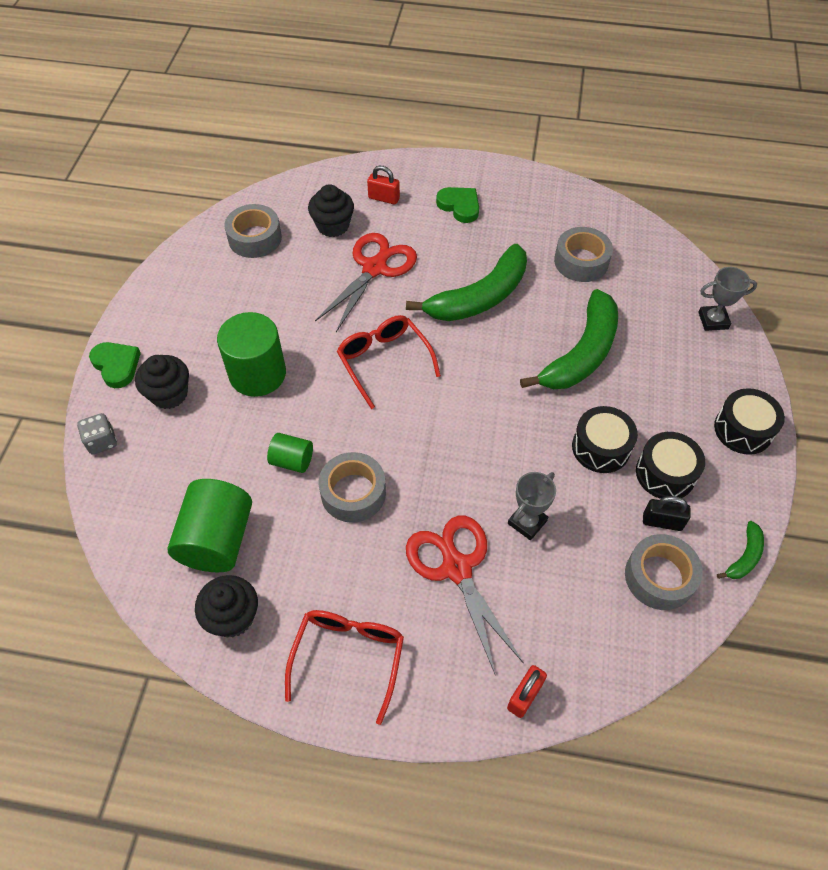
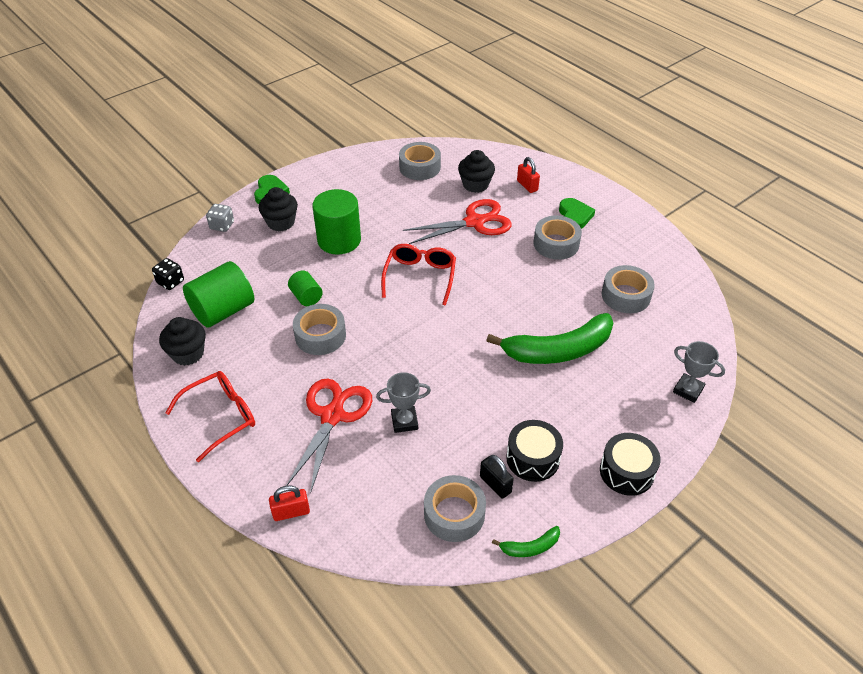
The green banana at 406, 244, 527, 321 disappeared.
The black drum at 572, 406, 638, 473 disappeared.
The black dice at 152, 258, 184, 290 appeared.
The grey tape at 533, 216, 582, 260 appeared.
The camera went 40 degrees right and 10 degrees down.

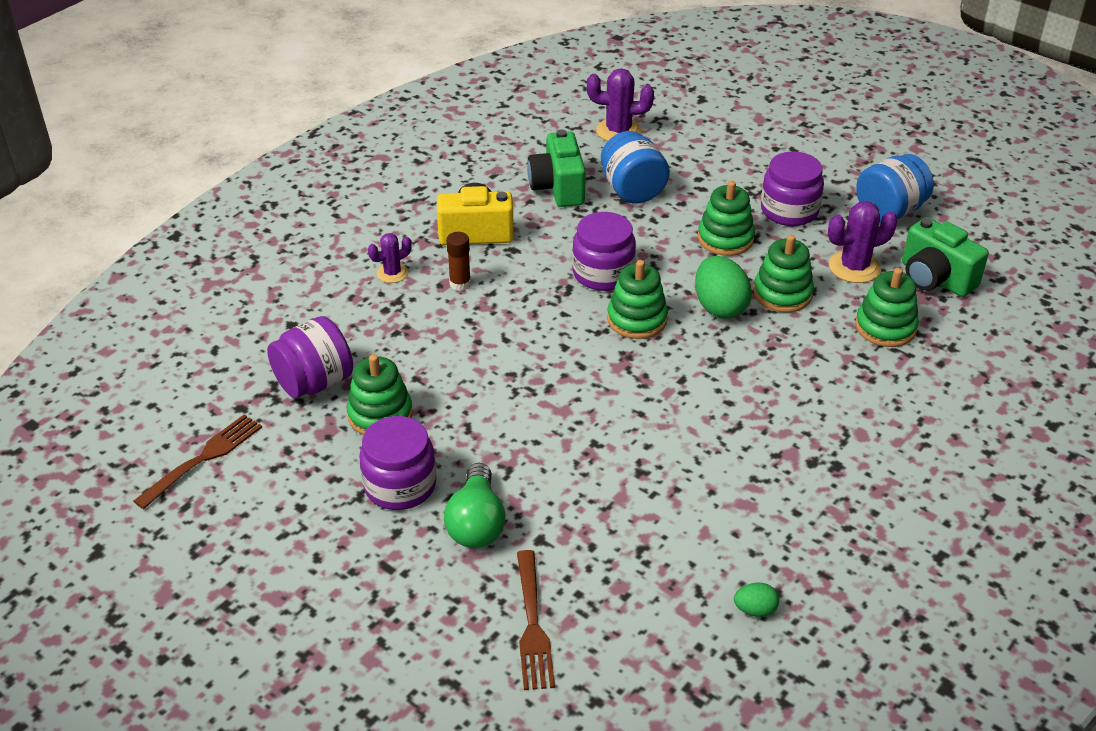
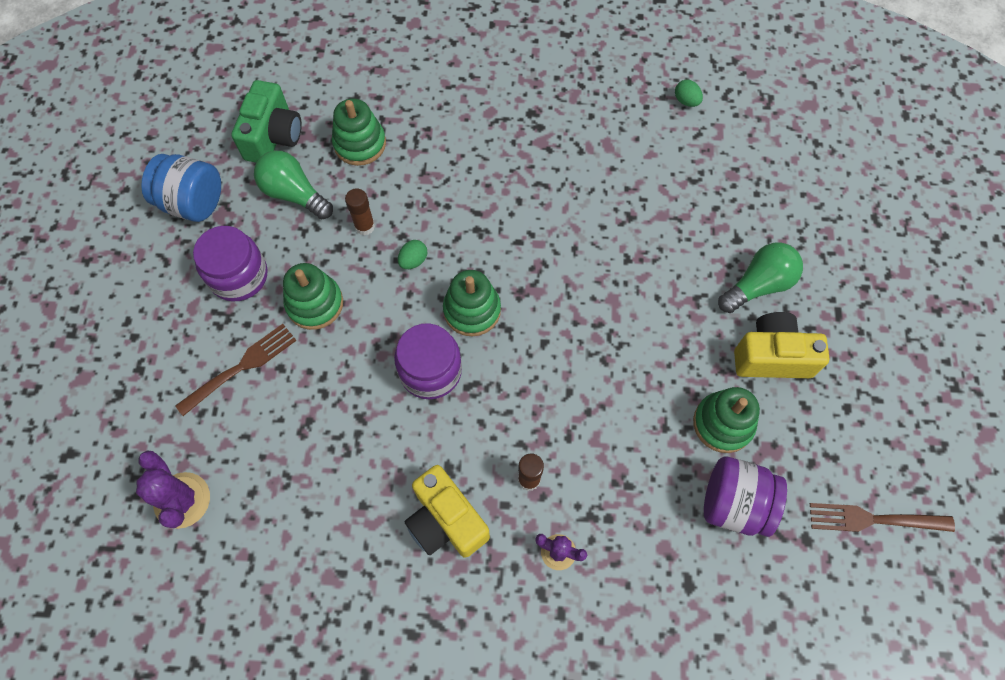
The purple jar at 359, 416, 436, 510 was replaced by the yellow camera at 734, 312, 830, 378.
The brown fork moved from 517, 550, 555, 690 to 175, 324, 297, 416.
The green camera at 527, 129, 586, 207 disappeared.
The blue jar at 601, 131, 670, 204 disappeared.
The green egg at 695, 256, 752, 318 changed to 0.51 times the size.
The green stacking toy at 753, 235, 814, 313 was replaced by the brown glue stick at 345, 188, 375, 236.
The purple cactus at 828, 201, 898, 283 was replaced by the green light bulb at 254, 151, 333, 219.
The camera went 125 degrees left and 25 degrees up.

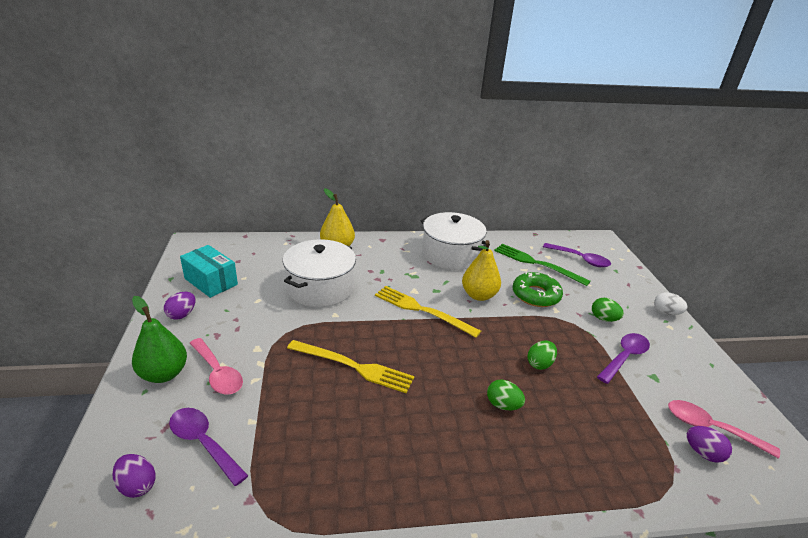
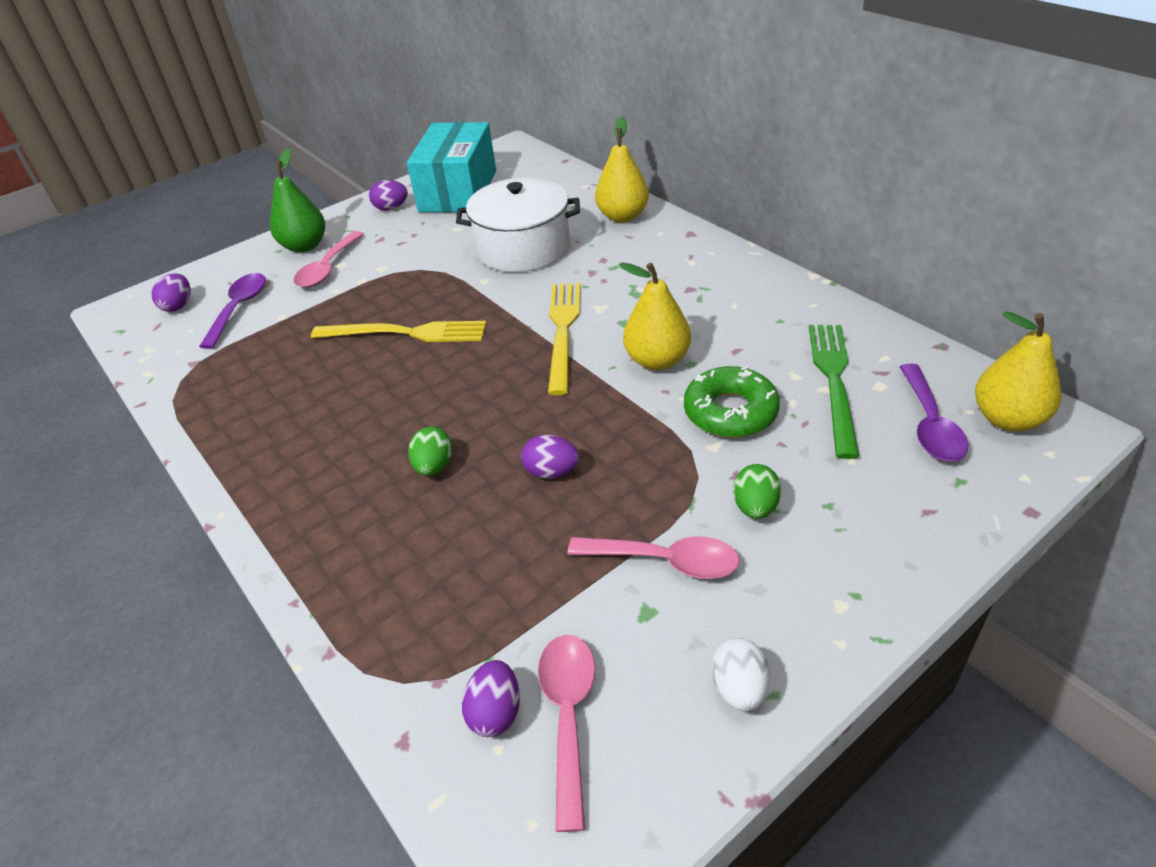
The turquoise box at 180, 245, 238, 298 changed to 1.51 times the size.
The yellow fork at 287, 340, 415, 393 turned 75 degrees counterclockwise.
The white pot at 420, 212, 490, 270 disappeared.
The green egg at 527, 341, 557, 370 became the purple egg at 521, 435, 579, 479.
The purple spoon at 597, 333, 650, 384 became the pink spoon at 568, 536, 740, 579.
The white egg moved from 654, 292, 687, 315 to 712, 638, 770, 711.
The yellow pear at 975, 311, 1061, 431 appeared.
The camera went 65 degrees right and 10 degrees up.

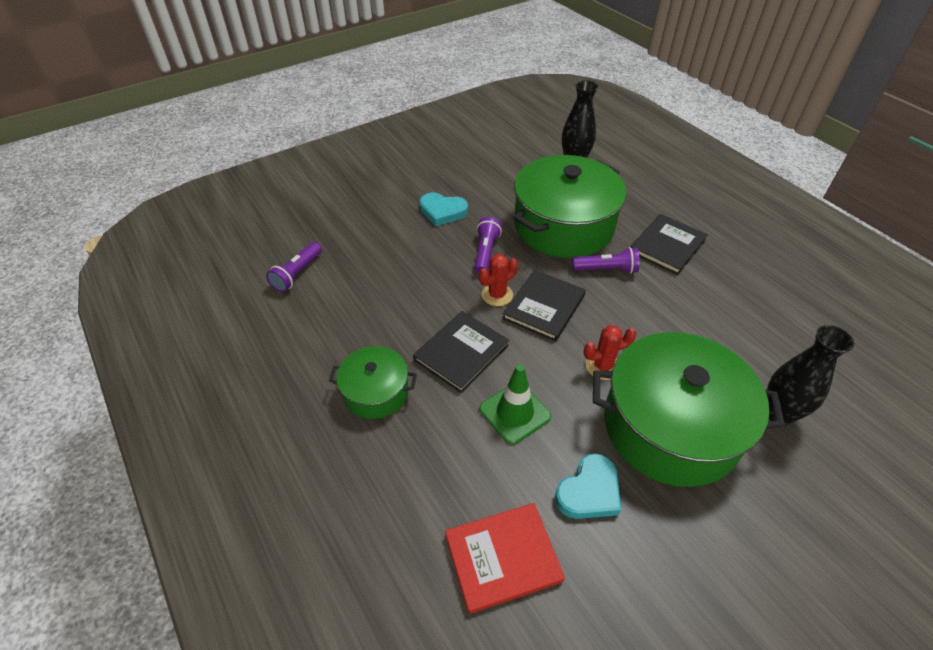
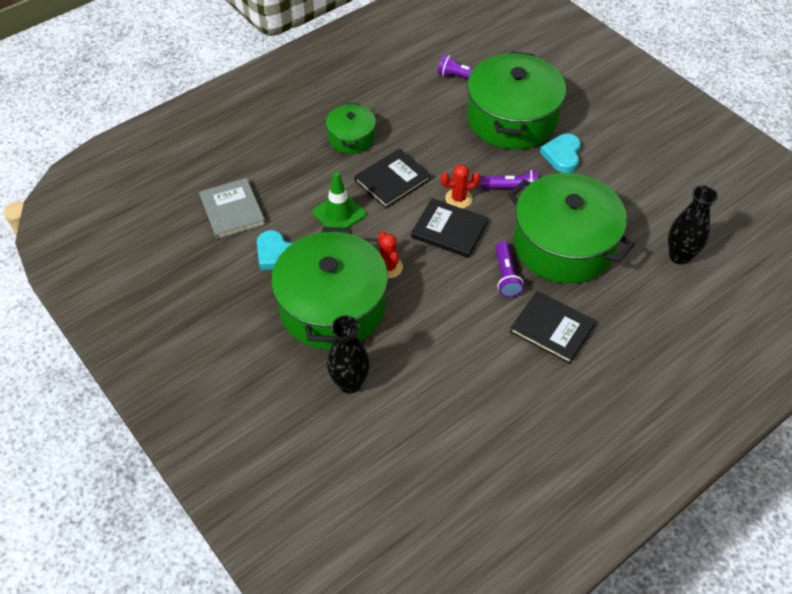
The black book at 413, 311, 509, 393 turned 75 degrees counterclockwise.
The red book at 445, 503, 565, 614 became the grey book at 199, 178, 265, 239.
The red cactus at 479, 254, 518, 306 turned 60 degrees counterclockwise.
The green pot at 467, 51, 566, 149 appeared.
The camera went 85 degrees right and 5 degrees up.

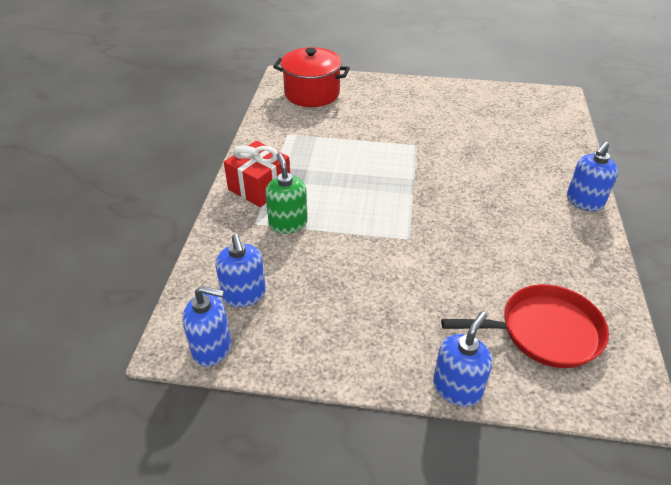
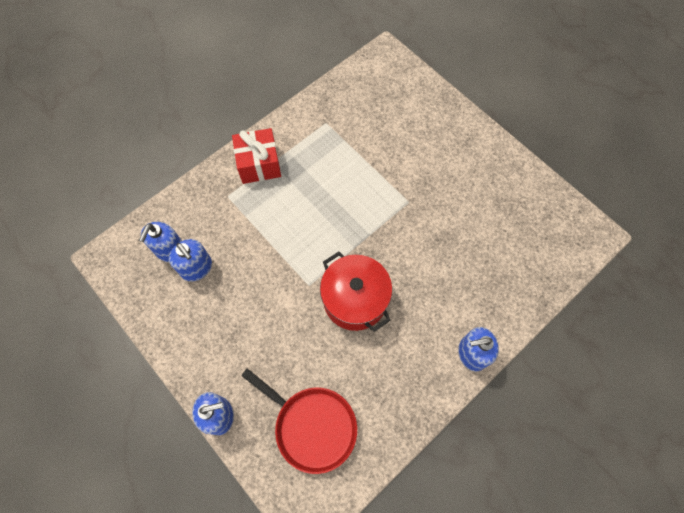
The blue soap dispenser moved from 182, 286, 231, 367 to 169, 239, 212, 281.
The green soap dispenser at 265, 153, 308, 234 disappeared.
The red pot moved from 273, 47, 350, 107 to 320, 251, 392, 332.
The camera went 40 degrees right and 25 degrees up.

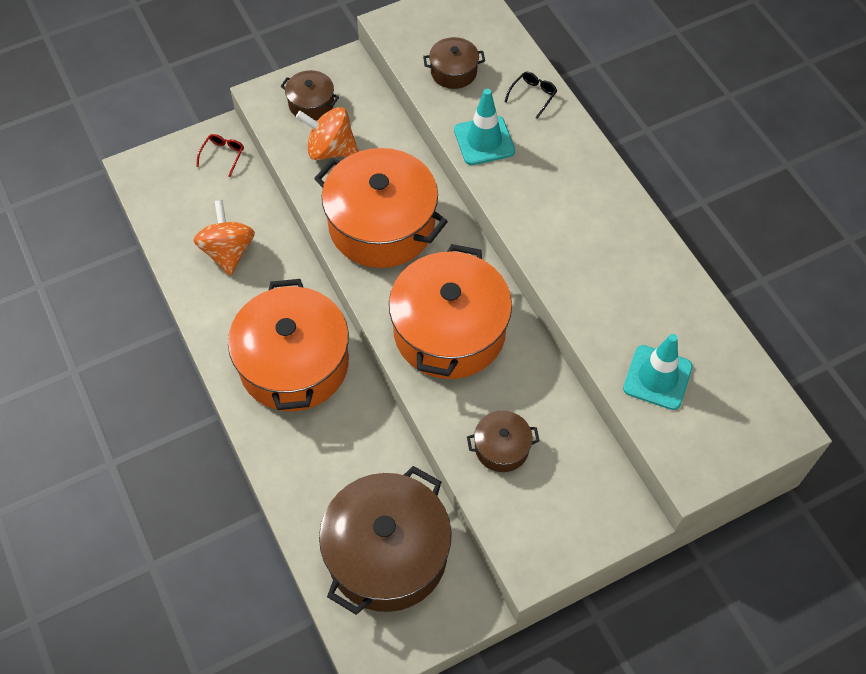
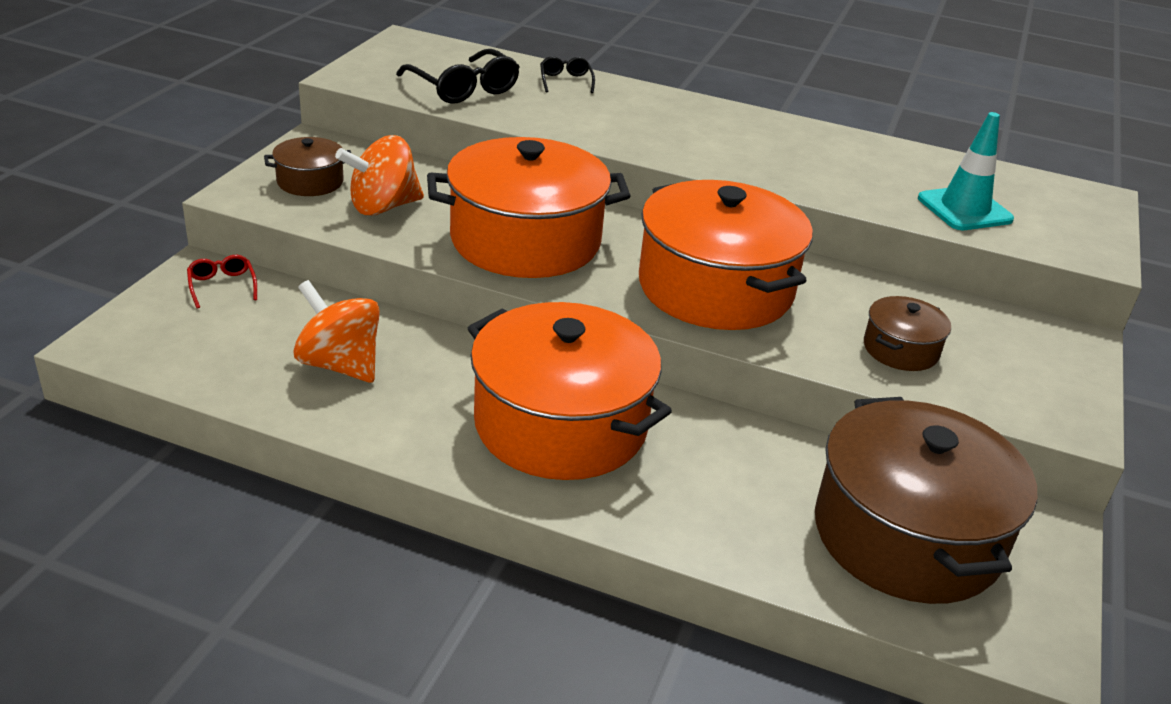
The brown pot at 423, 37, 485, 89 was replaced by the black glasses at 396, 49, 520, 104.
The turquoise traffic cone at 454, 89, 515, 165 disappeared.
The camera went 45 degrees left and 25 degrees down.

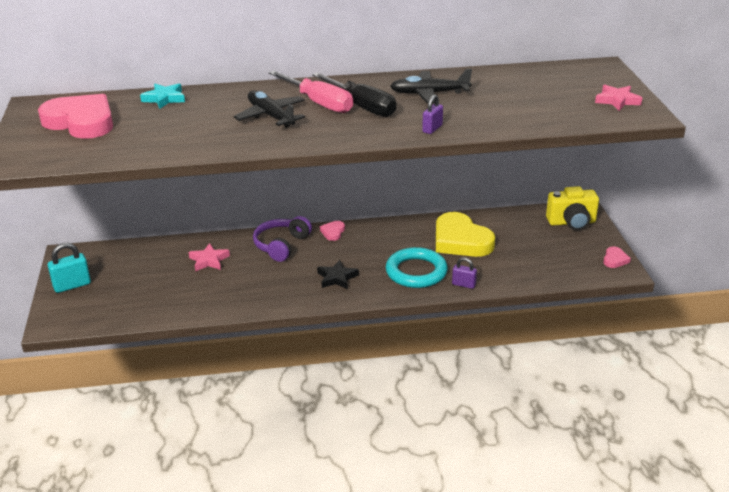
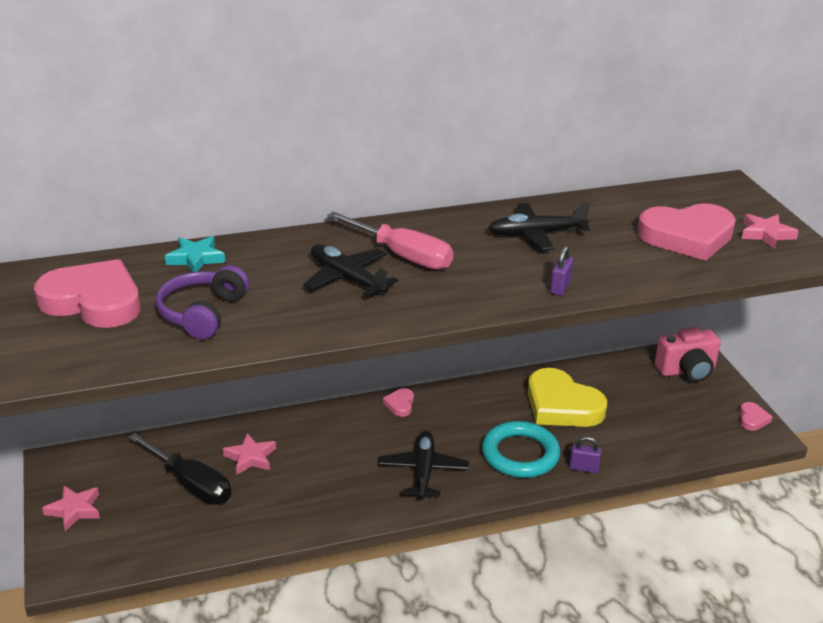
The turquoise padlock at 48, 243, 91, 293 was replaced by the pink star at 42, 486, 100, 531.
The purple headphones moved from 253, 216, 312, 262 to 156, 265, 249, 340.
The black screwdriver moved from 312, 72, 396, 117 to 128, 433, 232, 504.
The black star at 317, 260, 359, 289 was replaced by the black plane at 379, 431, 469, 500.
The yellow camera at 546, 186, 599, 230 became the pink camera at 655, 327, 721, 382.
The pink heart at 637, 203, 736, 261 appeared.
The camera went 10 degrees left and 0 degrees up.

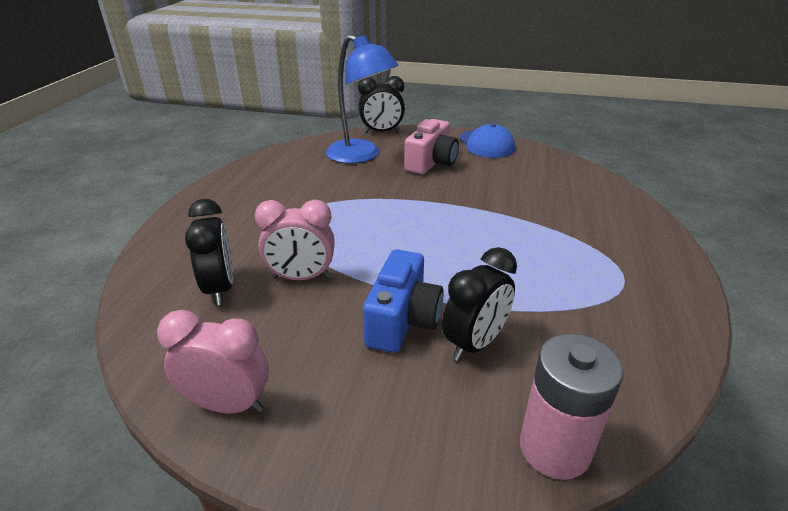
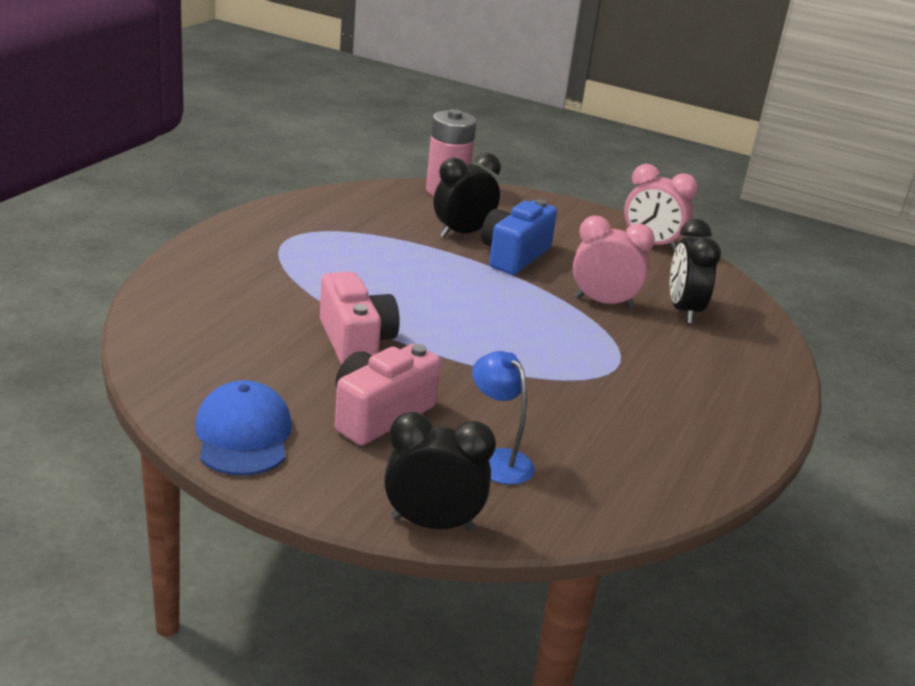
The blue lamp at 326, 34, 399, 164 changed to 0.55 times the size.
The pink camera at 320, 272, 400, 365 appeared.
The camera went 170 degrees left and 5 degrees down.

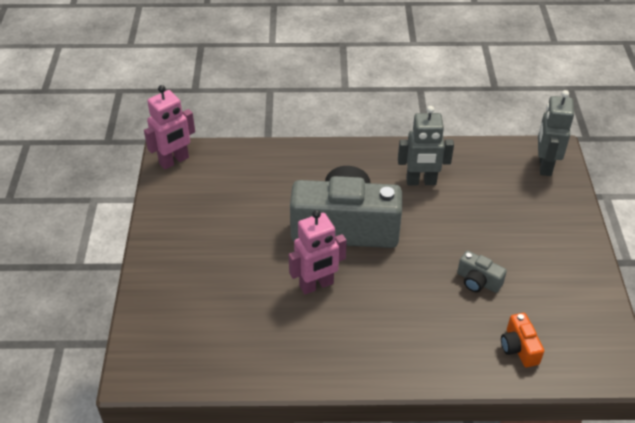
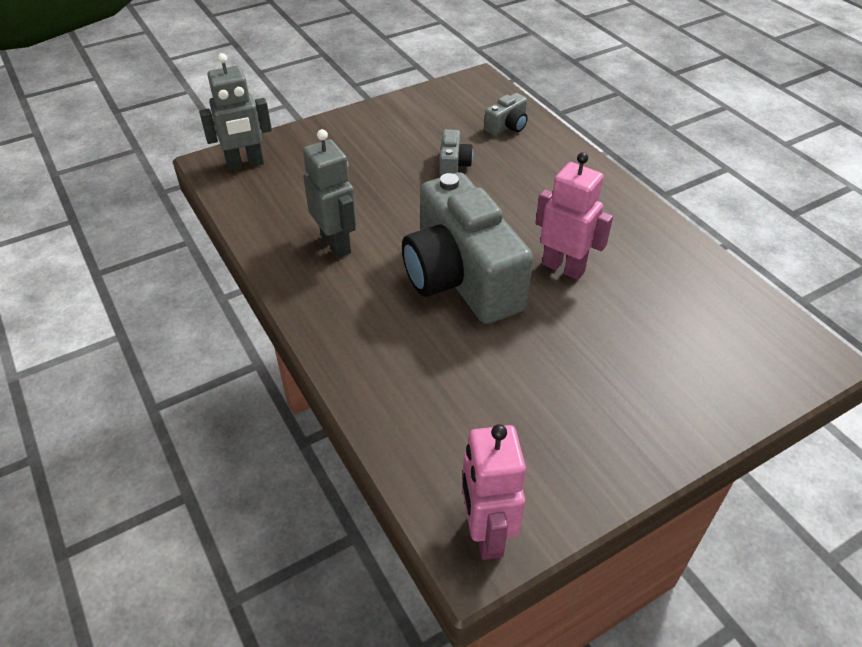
The pink robot at 144, 85, 195, 170 turned 120 degrees counterclockwise.
The orange camera at 501, 313, 544, 367 became the grey camera at 484, 93, 528, 136.
The camera went 120 degrees left and 0 degrees up.

